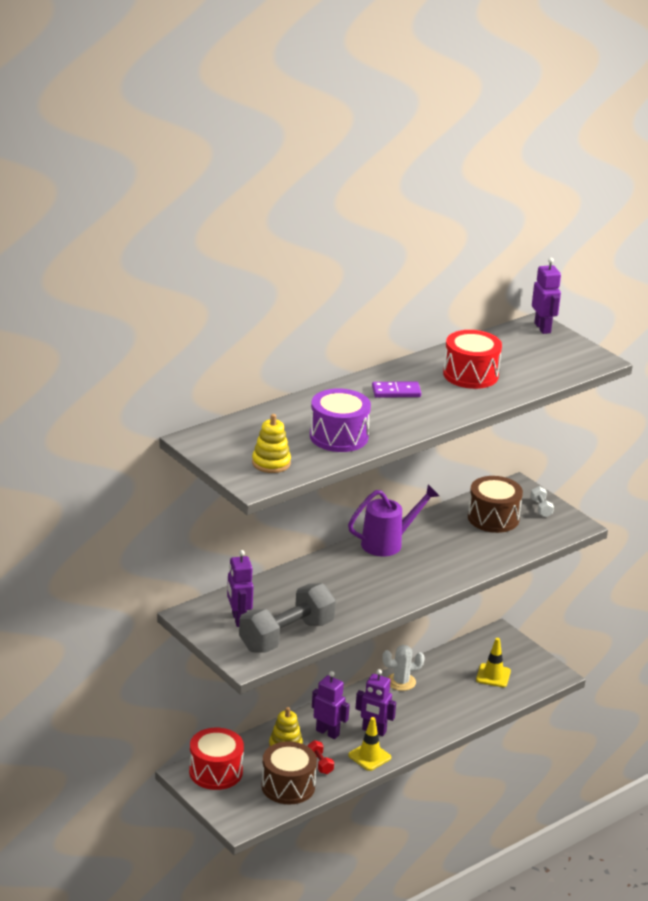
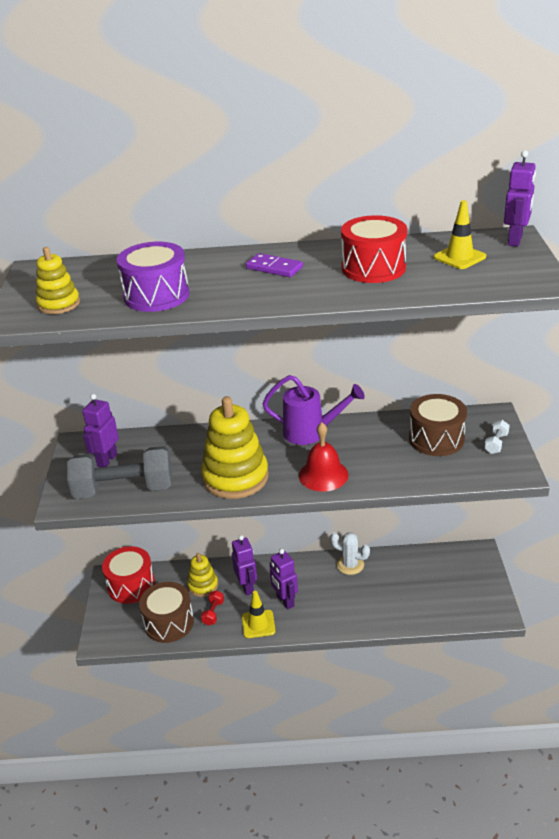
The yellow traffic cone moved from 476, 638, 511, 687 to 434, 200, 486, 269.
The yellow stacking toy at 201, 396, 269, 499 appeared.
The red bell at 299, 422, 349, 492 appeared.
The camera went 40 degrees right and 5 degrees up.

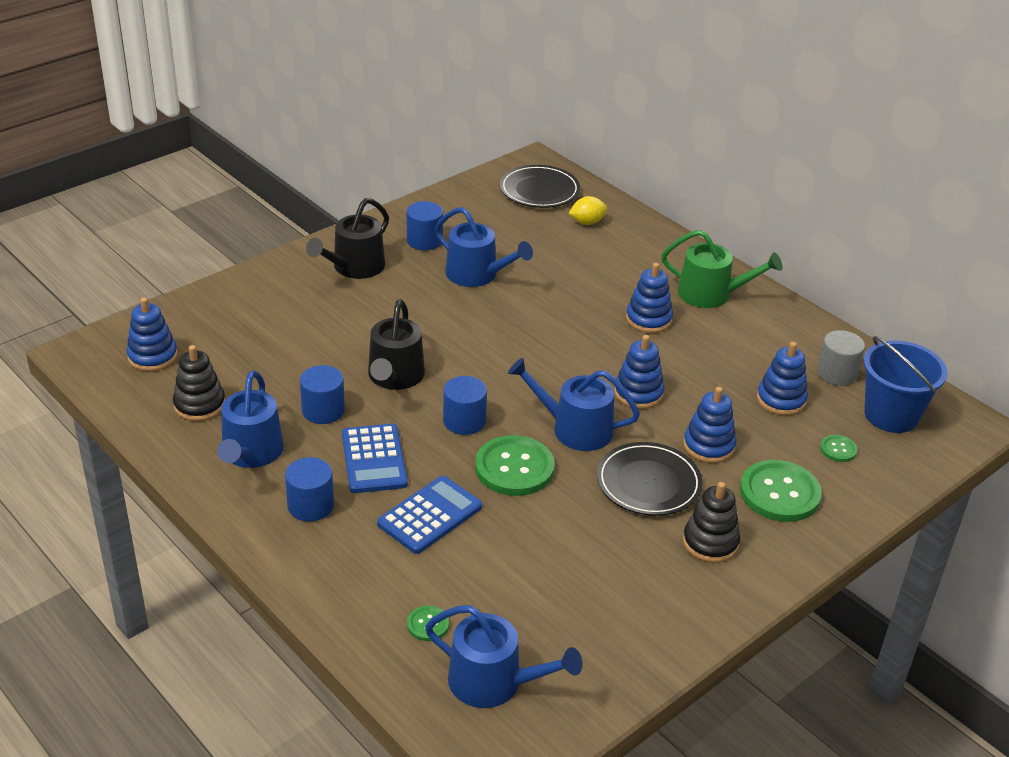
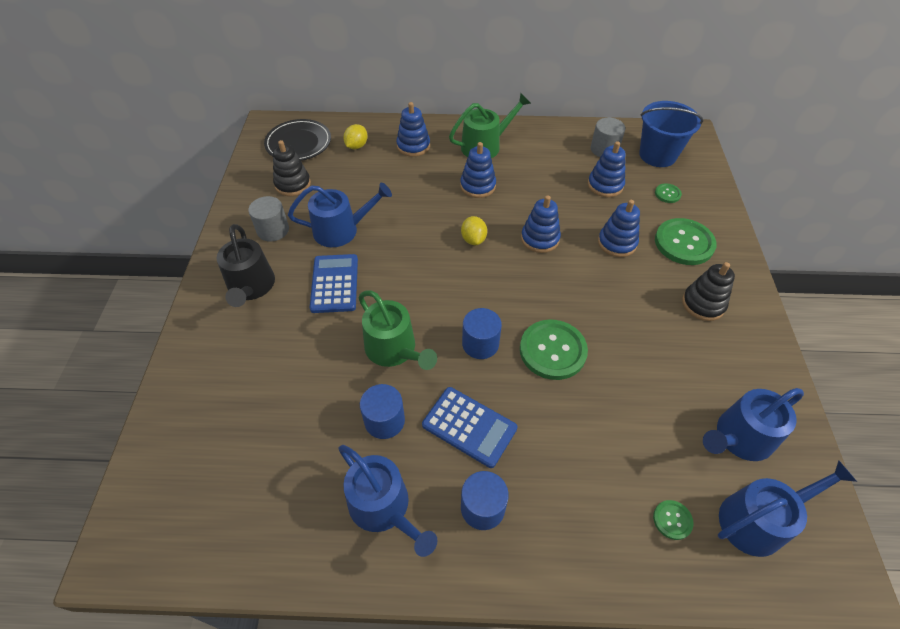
The blue stacking toy moved from 126, 298, 178, 371 to 396, 102, 430, 157.
The black stacking toy moved from 173, 345, 225, 421 to 273, 140, 311, 196.
The black watering can at 368, 299, 425, 390 became the green watering can at 358, 291, 437, 370.
The blue calculator moved from 377, 476, 482, 554 to 310, 254, 358, 313.
The blue cylinder at 407, 201, 443, 250 became the grey cylinder at 248, 196, 289, 242.
The blue watering can moved from 508, 358, 640, 451 to 703, 388, 804, 461.
The black plate at 597, 442, 703, 516 disappeared.
The yellow lemon at 461, 216, 487, 245 appeared.
The camera went 45 degrees left and 15 degrees up.

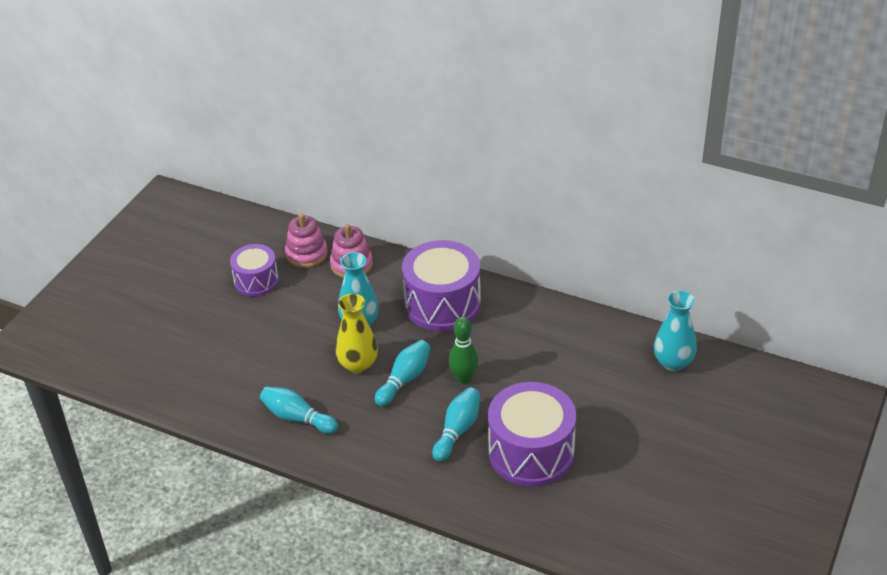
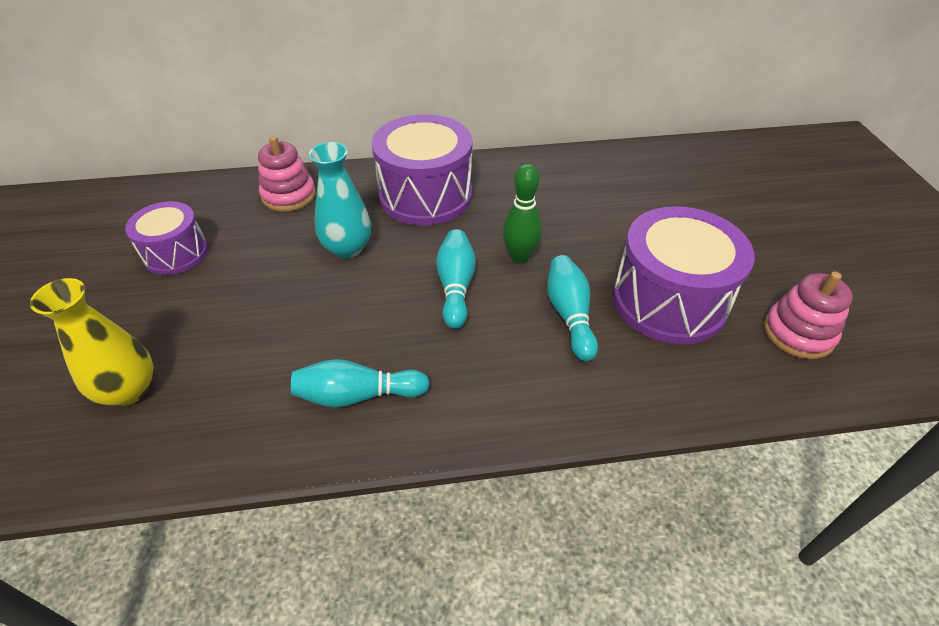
The pink stacking toy moved from 285, 213, 328, 268 to 764, 271, 853, 359.
The yellow vase moved from 336, 294, 378, 373 to 30, 278, 154, 406.
The turquoise vase at 654, 290, 697, 371 disappeared.
The camera went 35 degrees left and 5 degrees up.

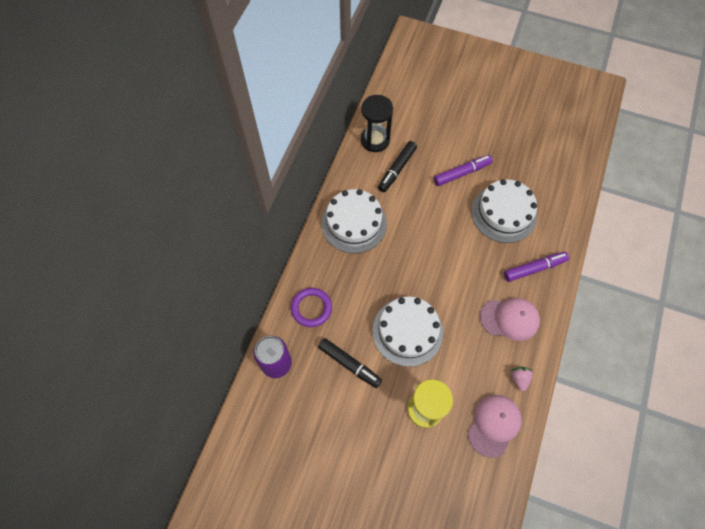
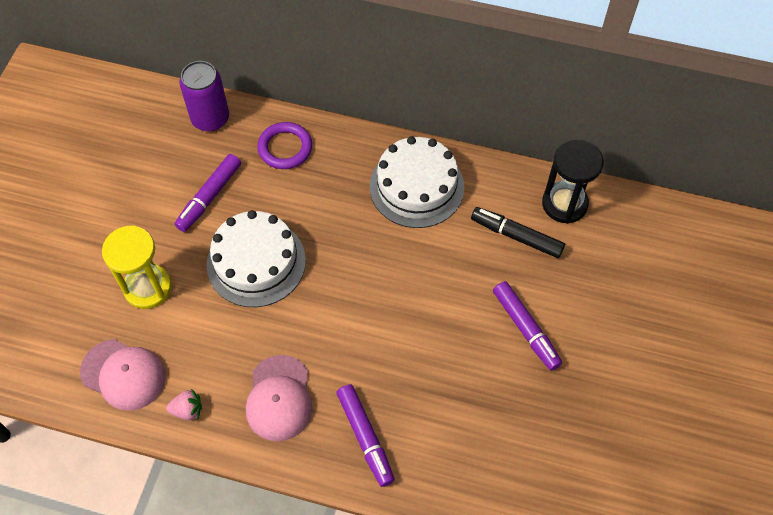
The black marker at 318, 338, 382, 388 became the purple marker at 174, 154, 241, 232.
The white cake at 472, 179, 537, 243 disappeared.
The camera went 85 degrees right and 5 degrees down.

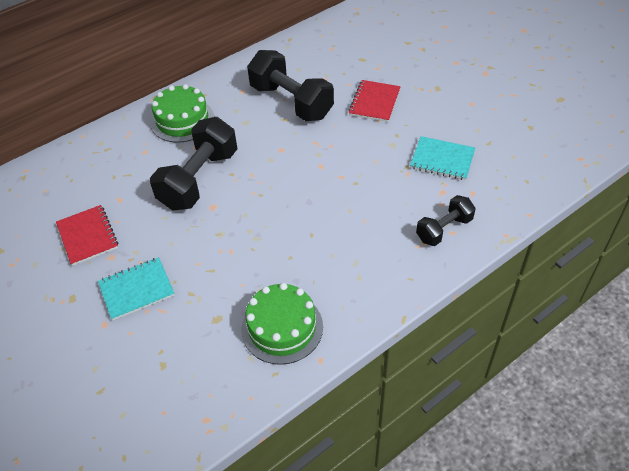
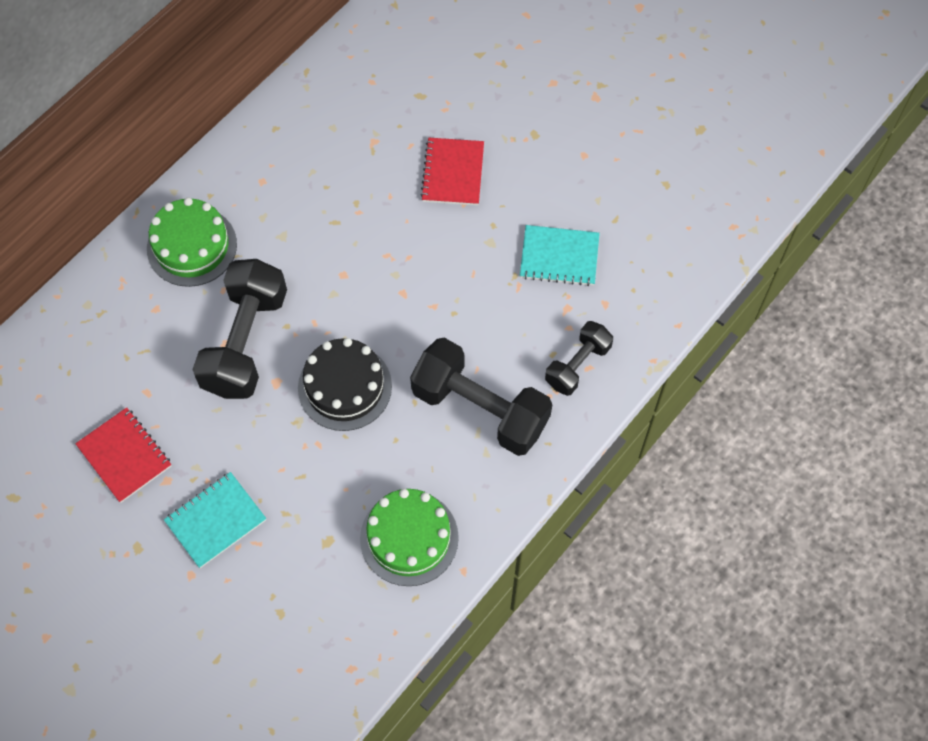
The black dumbbell moved from 247, 50, 334, 121 to 410, 338, 552, 456.
The black cake at 298, 338, 392, 431 appeared.
The camera went 15 degrees left and 15 degrees up.

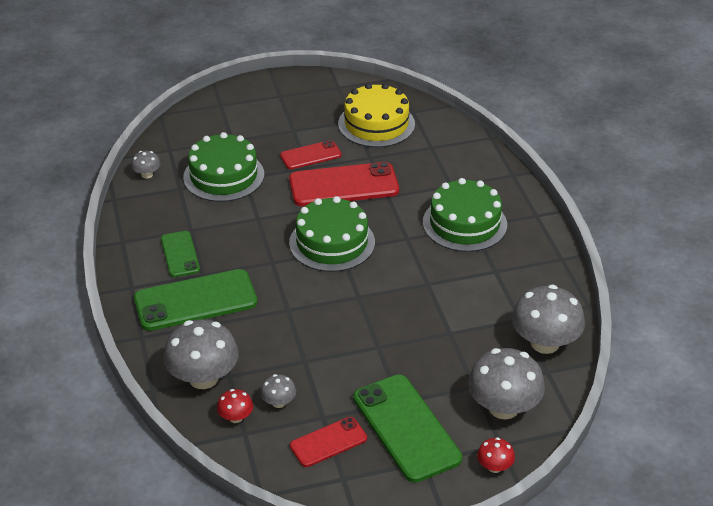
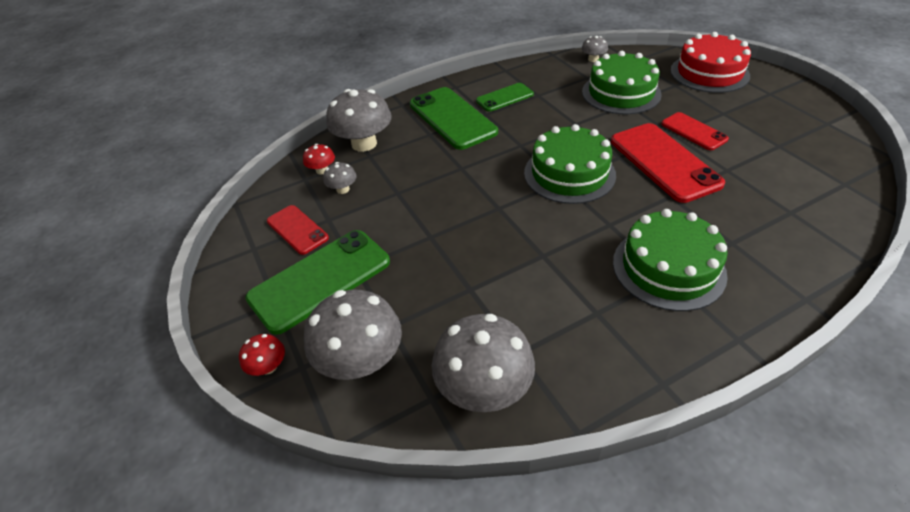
The yellow cake at 338, 83, 415, 147 disappeared.
The red cake at 670, 32, 751, 93 appeared.
The camera went 80 degrees right and 5 degrees up.

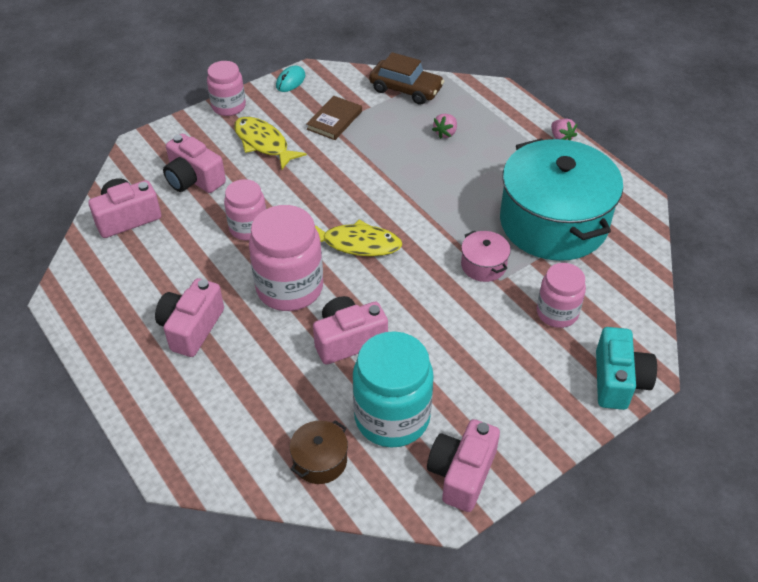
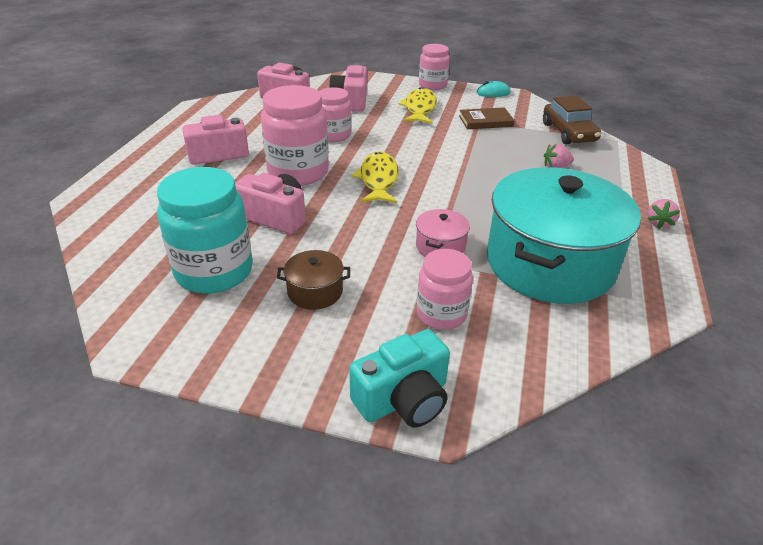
The brown pot moved from 289, 420, 348, 484 to 277, 250, 350, 310.
The yellow fish at 315, 219, 402, 256 turned 150 degrees counterclockwise.
The pink camera at 427, 419, 500, 512 disappeared.
The camera went 50 degrees right and 10 degrees down.

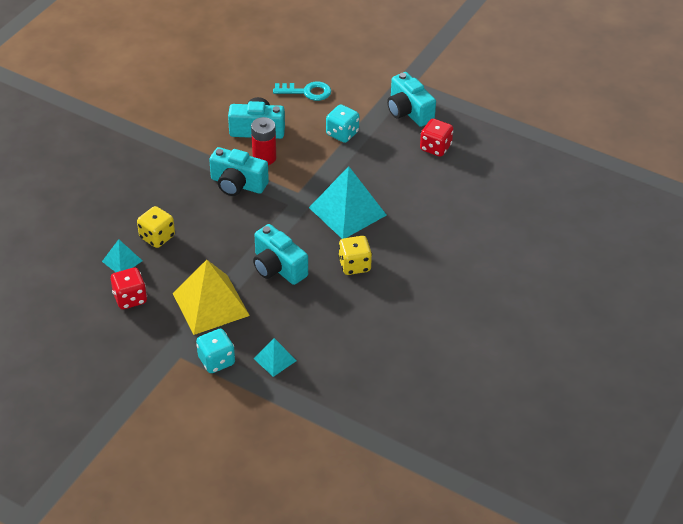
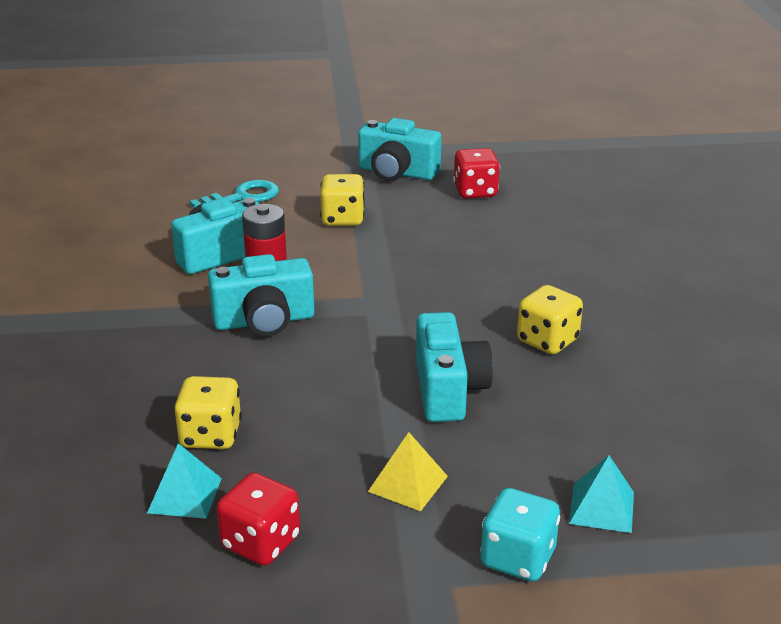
The yellow pyramid at 172, 260, 250, 335 changed to 0.50 times the size.
The turquoise camera at 253, 224, 308, 285 turned 105 degrees counterclockwise.
The turquoise pyramid at 309, 166, 387, 239 disappeared.
The turquoise dice at 326, 104, 359, 143 became the yellow dice at 320, 174, 365, 226.
The camera went 35 degrees left and 15 degrees down.

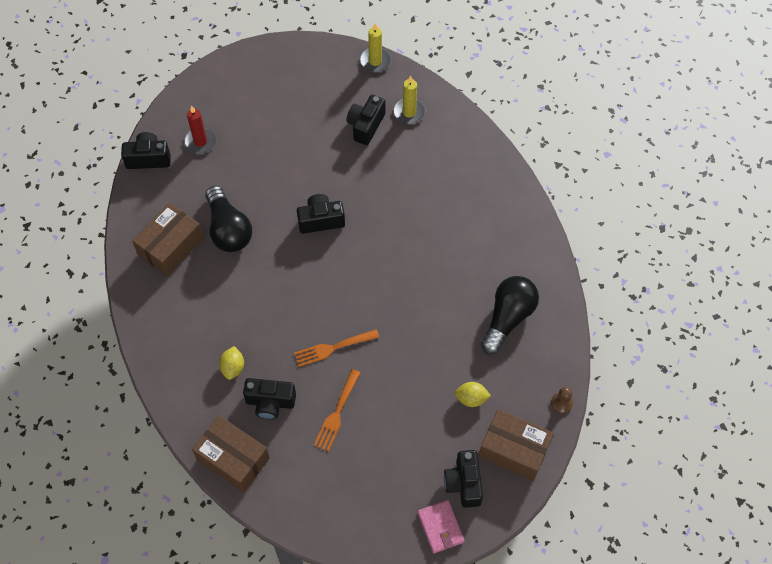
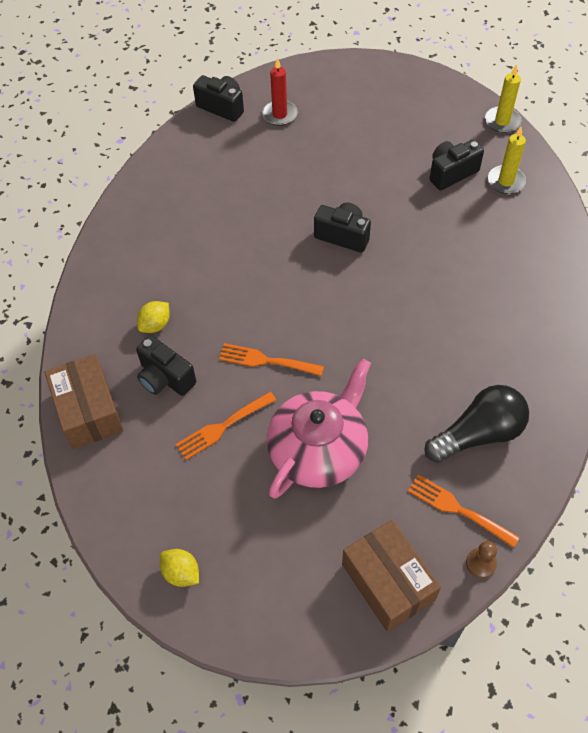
The brown box at 132, 203, 203, 276 disappeared.
The black light bulb at 205, 186, 252, 252 disappeared.
The pink wallet at 417, 500, 465, 553 disappeared.
The black camera at 444, 450, 483, 508 disappeared.
The yellow lemon moved from 455, 382, 491, 407 to 160, 549, 199, 587.
The pink teapot at 266, 358, 371, 498 appeared.
The orange fork at 408, 474, 520, 548 appeared.
The camera went 35 degrees right and 5 degrees down.

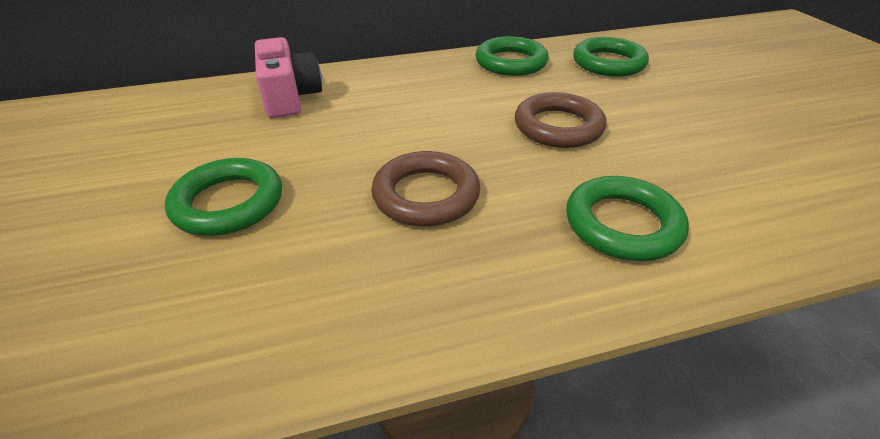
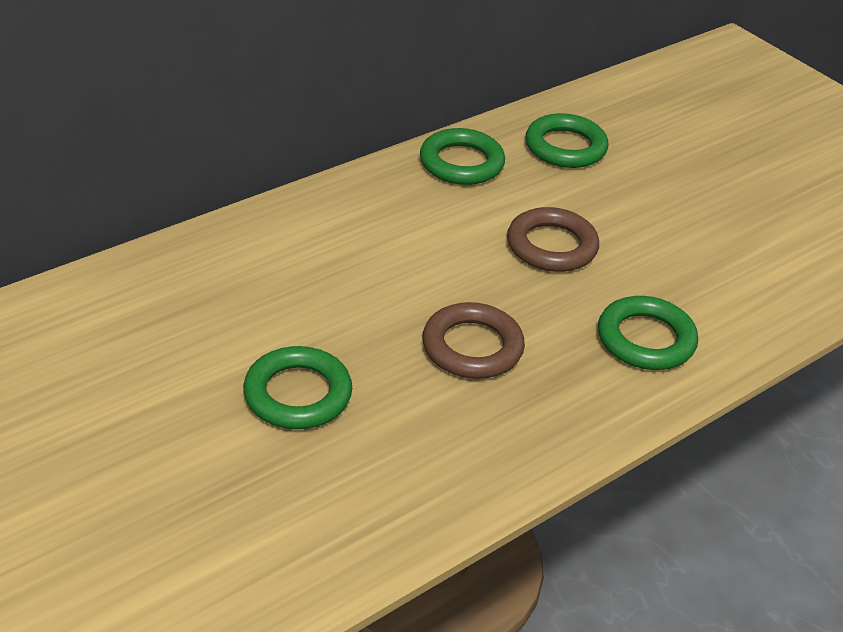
The pink camera at 255, 37, 322, 118 disappeared.
The camera went 25 degrees left and 0 degrees up.

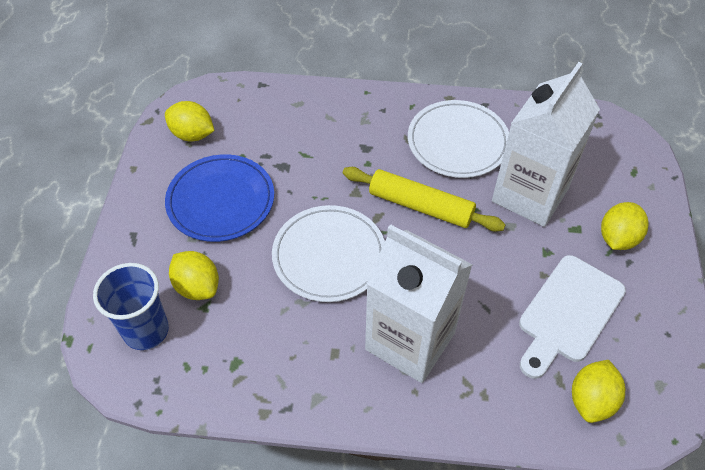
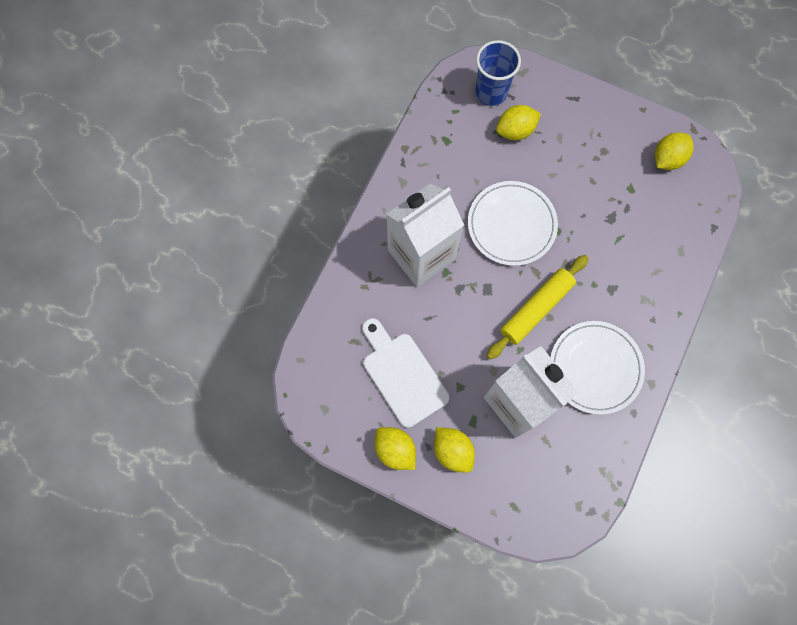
The blue plate at 165, 154, 274, 242 disappeared.
The yellow lemon moved from 572, 360, 625, 423 to 375, 427, 416, 470.
The camera went 110 degrees right and 20 degrees up.

